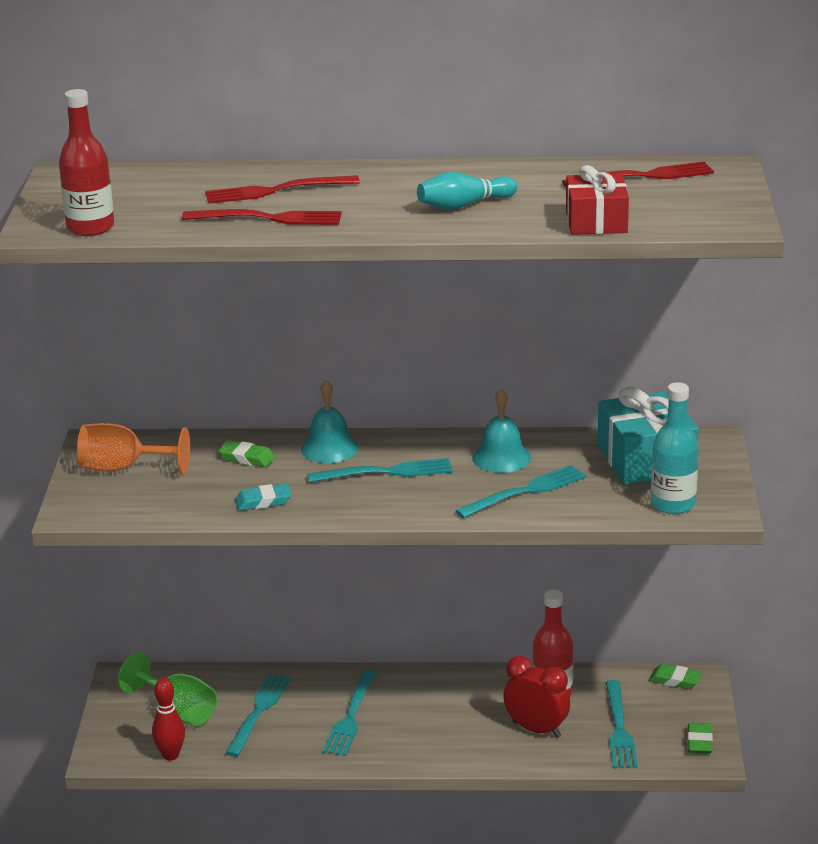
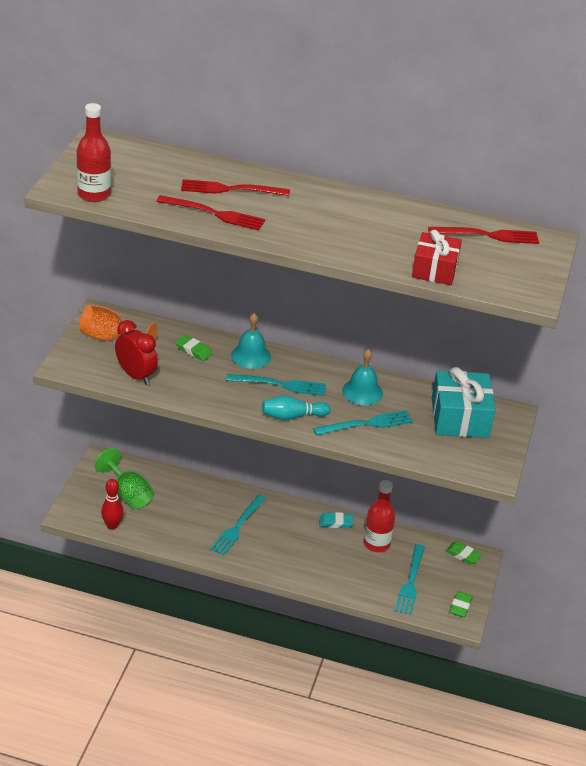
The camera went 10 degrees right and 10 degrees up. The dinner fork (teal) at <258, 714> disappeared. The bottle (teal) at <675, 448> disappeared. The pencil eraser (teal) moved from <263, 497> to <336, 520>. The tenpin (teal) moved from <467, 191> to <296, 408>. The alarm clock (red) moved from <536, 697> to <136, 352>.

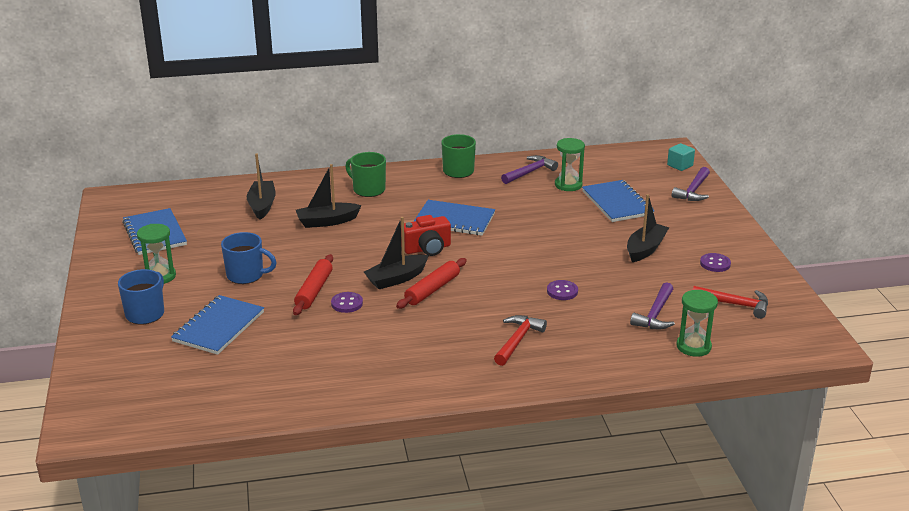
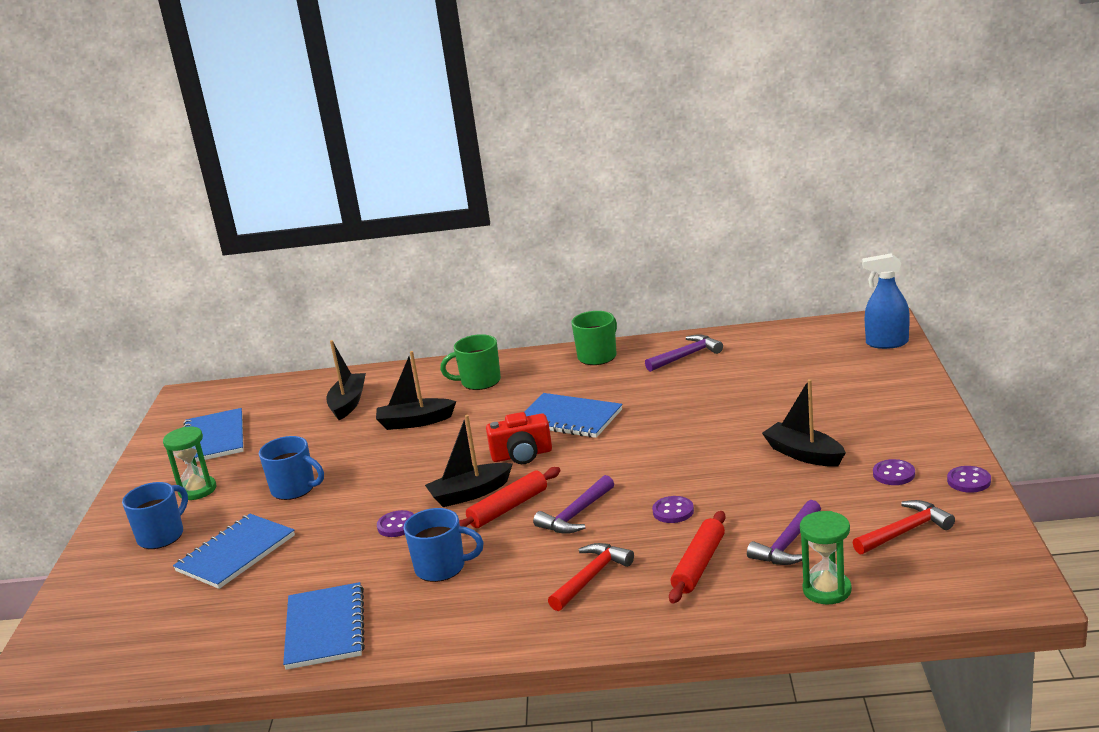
The camera went 15 degrees right and 5 degrees down. The hourglass (leaf-green) at <570, 164> disappeared. The tea mug (blue) at <443, 545> appeared. The sewing button (violet) at <969, 479> appeared. The rolling pin (red) moved from <313, 284> to <697, 557>. The notebook (blue) moved from <618, 201> to <324, 626>. The carpenter's hammer (violet) moved from <691, 184> to <573, 504>. The solid cube (teal) at <681, 157> was replaced by the spray bottle (blue) at <886, 301>. The tea mug (leaf-green) at <365, 174> turned 60 degrees counterclockwise. The boat (jet-black) at <648, 228> turned 90 degrees counterclockwise. The carpenter's hammer (red) at <730, 302> turned 60 degrees counterclockwise.

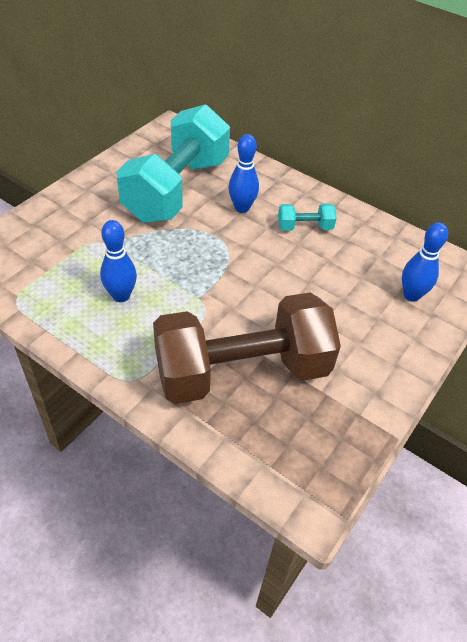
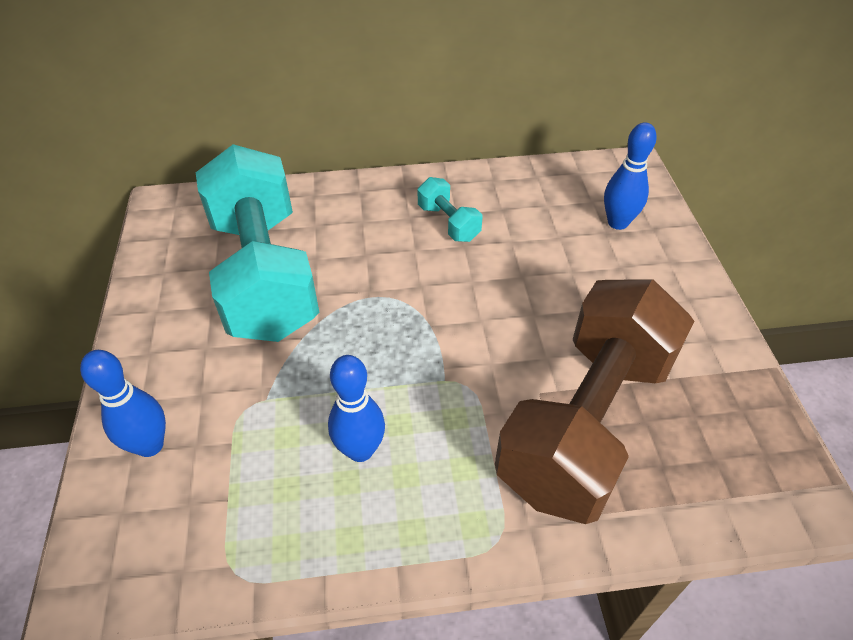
The camera went 40 degrees left and 0 degrees up. The tenpin (blue) moved from <243, 173> to <123, 403>. The dumbbell (teal) at <307, 217> turned 75 degrees counterclockwise.

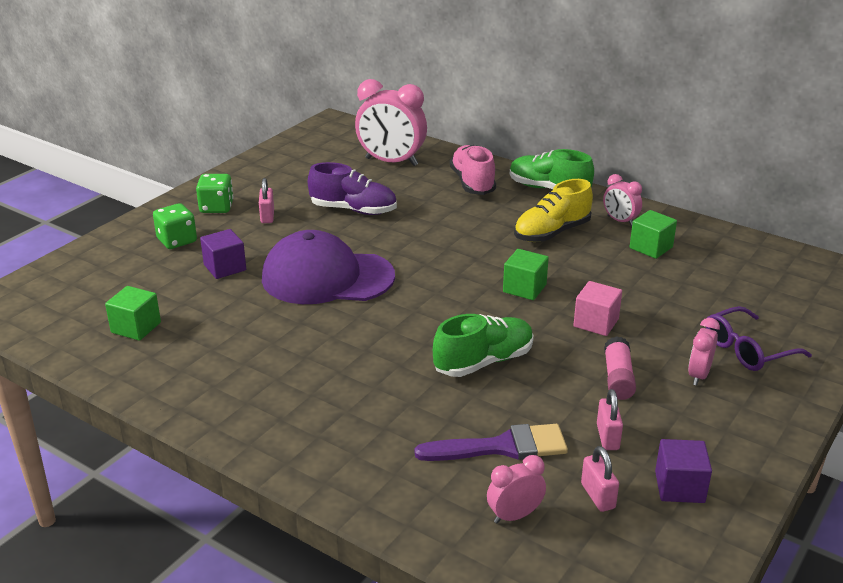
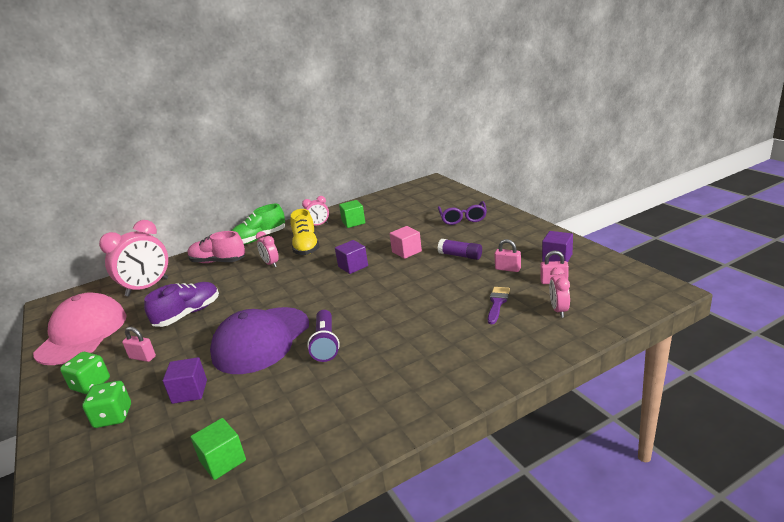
The camera went 60 degrees left and 5 degrees down. The sneaker (leaf-green) at <483, 345> disappeared. The cap (rose-pink) at <80, 329> appeared. The pocket torch (violet) at <323, 336> appeared. The alarm clock (rose-pink) moved from <704, 352> to <267, 249>. The solid cube (leaf-green) at <526, 274> became the solid cube (violet) at <351, 257>. The stick of glue (rose-pink) at <620, 368> became the stick of glue (violet) at <459, 249>. The paintbrush (violet) at <491, 442> changed to 0.66 times the size.

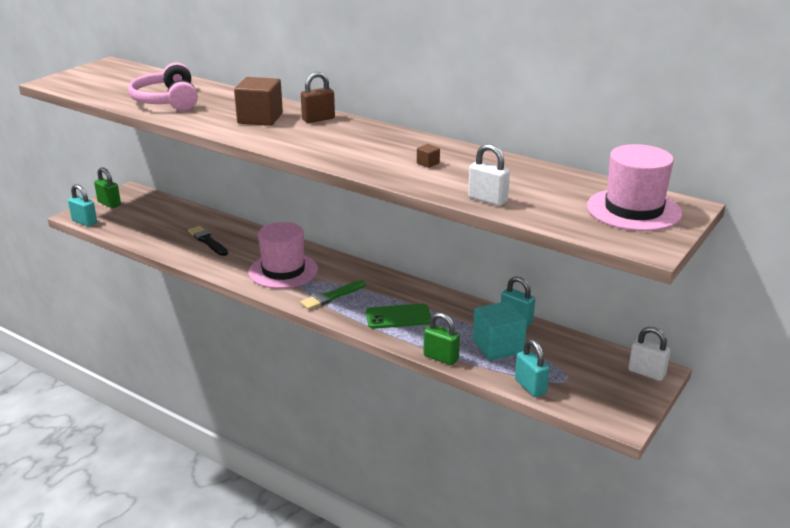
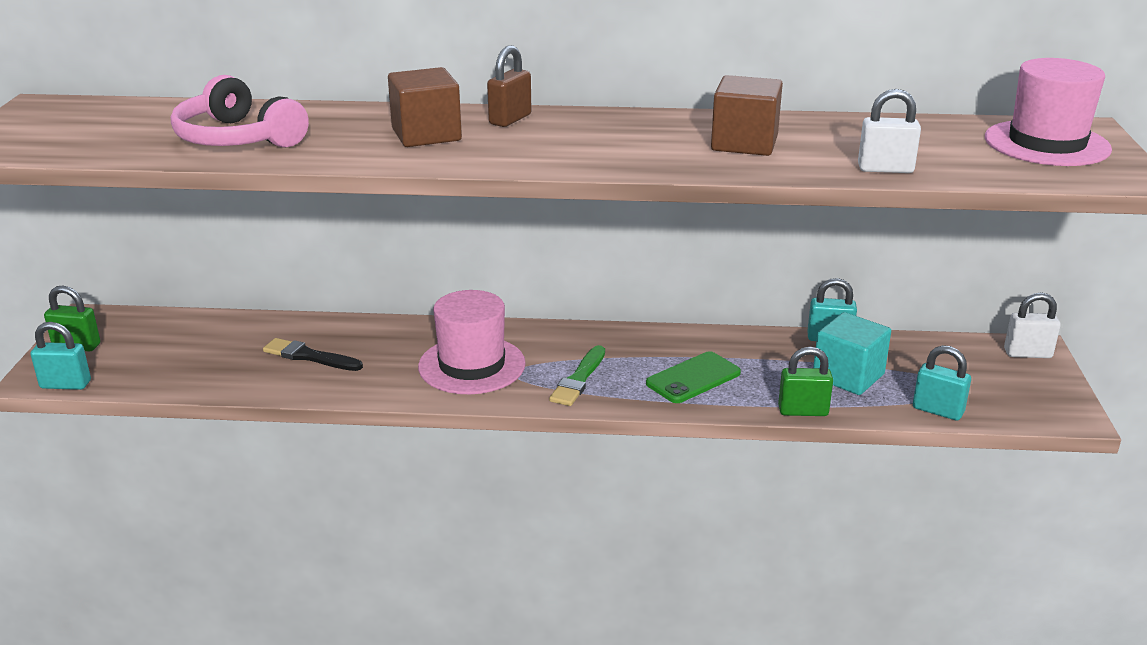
The camera went 30 degrees left and 0 degrees up. The solid cube (russet) at <428, 156> changed to 2.46 times the size.

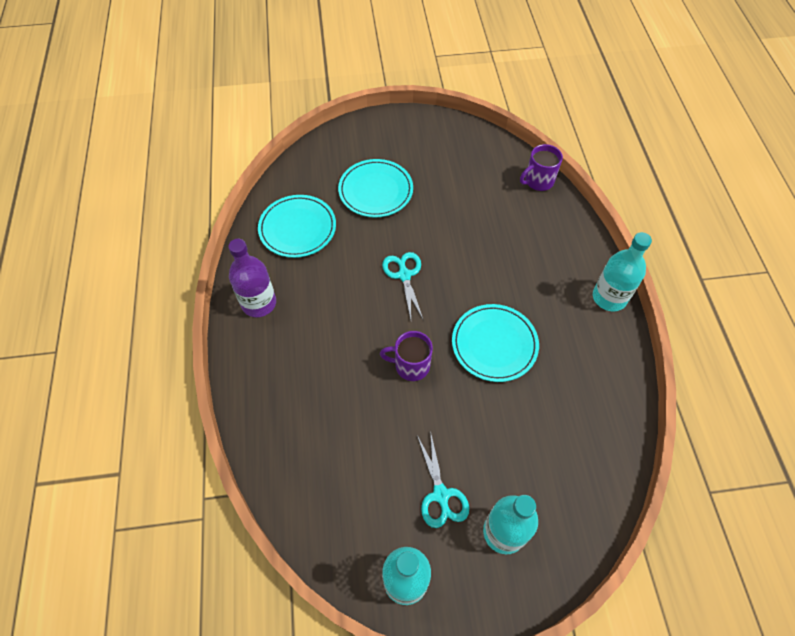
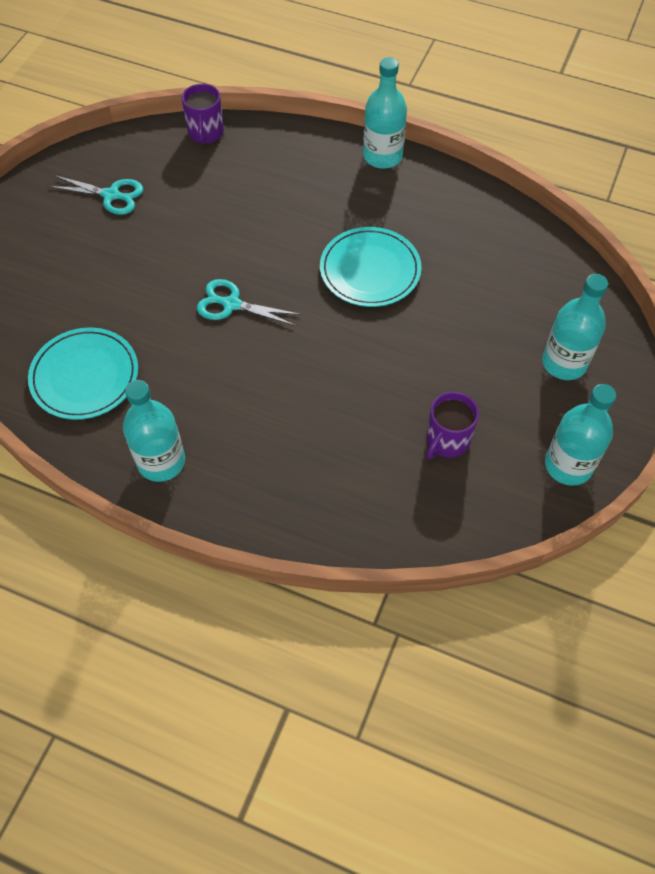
The camera went 60 degrees left and 0 degrees up. The flat dish (teal) at <375, 188> disappeared. The tea mug (violet) moved from <406, 356> to <452, 425>. The shears (teal) moved from <443, 479> to <95, 195>. The bottle (violet) at <252, 278> became the bottle (teal) at <154, 431>.

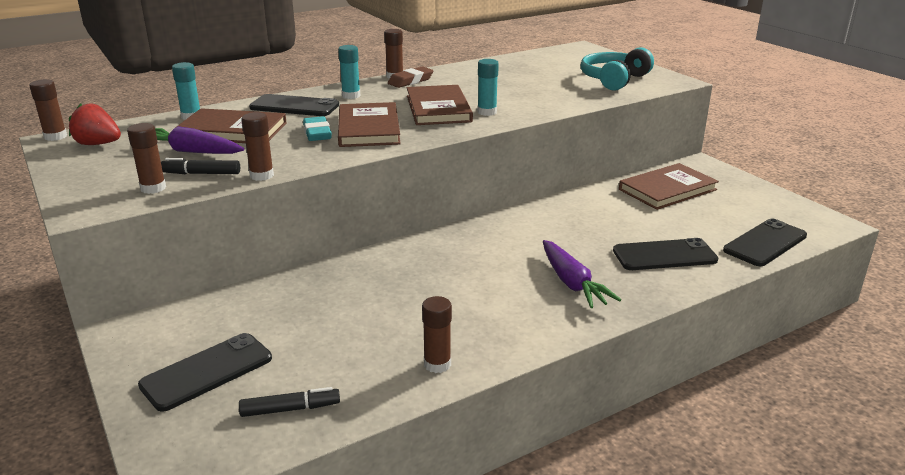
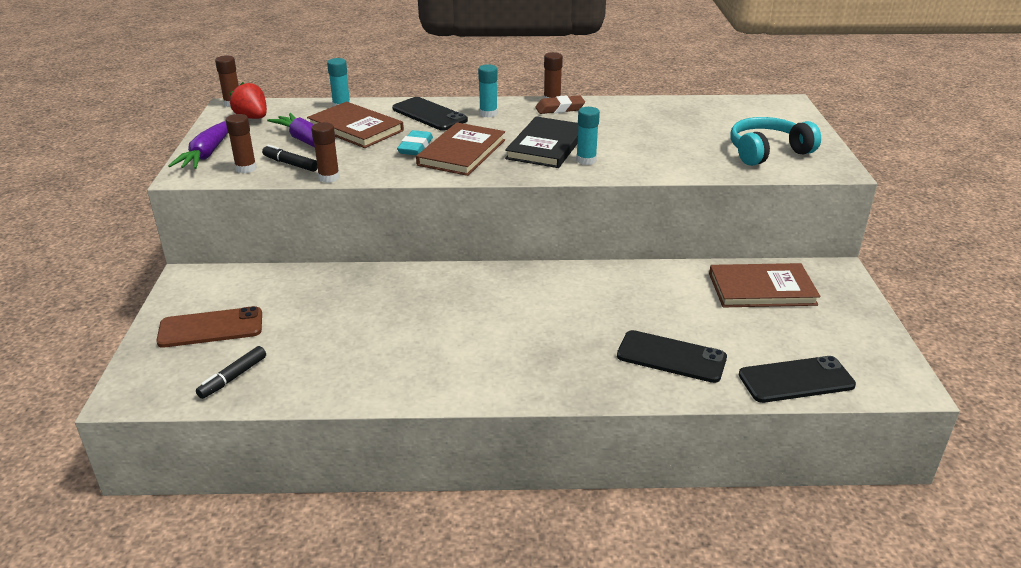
The camera went 30 degrees right and 5 degrees up. The stick of glue (russet) at <437, 334> disappeared. The root vegetable (violet) moved from <582, 274> to <198, 145>. The smartphone (jet-black) at <205, 372> became the smartphone (russet) at <209, 327>. The hardcover (russet) at <440, 105> became the hardcover (jet-black) at <541, 142>. The marker pen (jet-black) at <289, 402> turned 105 degrees clockwise.

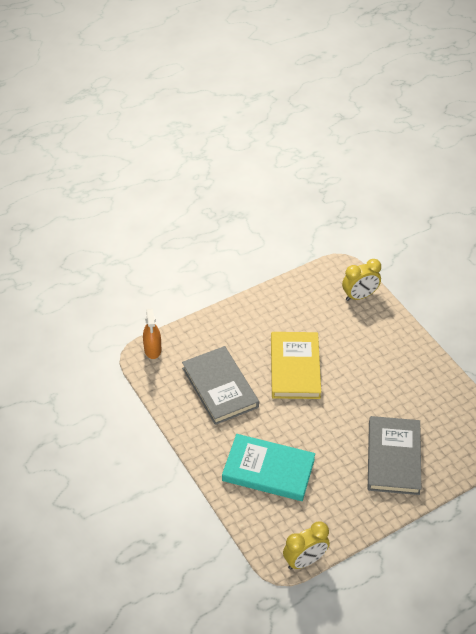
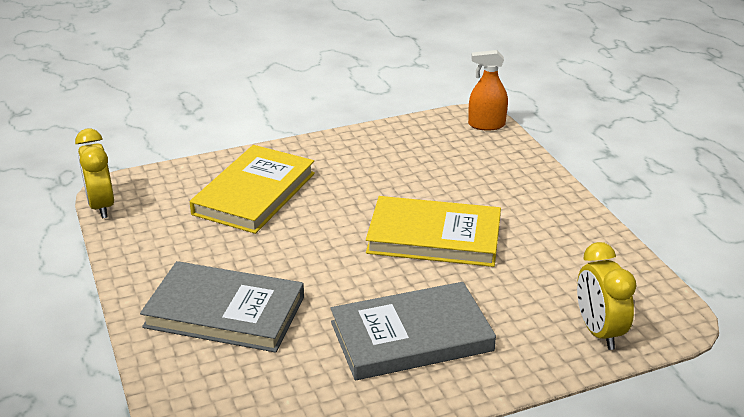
The camera went 100 degrees right and 15 degrees down. The hardcover (ash-grey) moved from <220, 385> to <413, 331>. The hardcover (teal) at <268, 467> became the hardcover (golden) at <252, 189>.

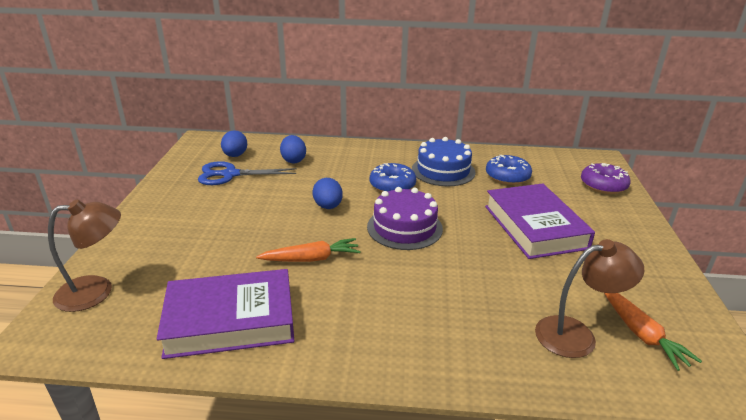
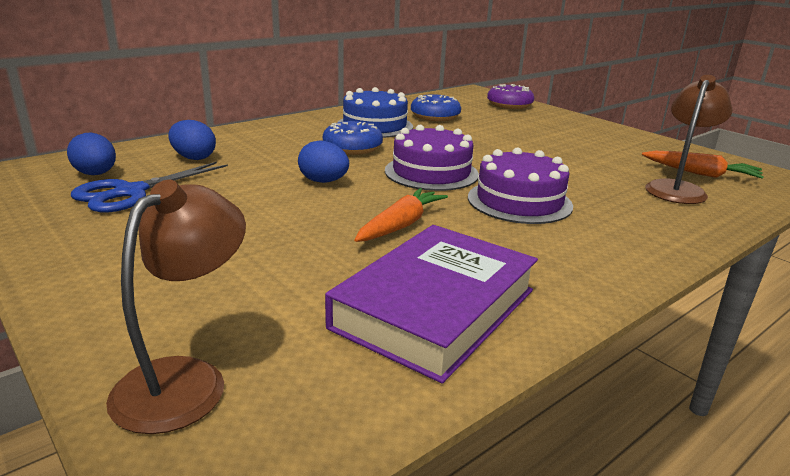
The camera went 45 degrees left and 5 degrees down. The hardcover (violet) at <540, 221> disappeared. The gateau (violet) at <520, 186> appeared.

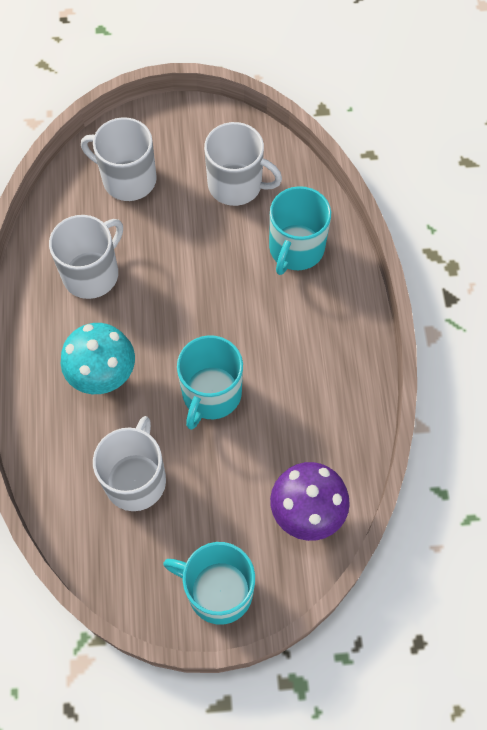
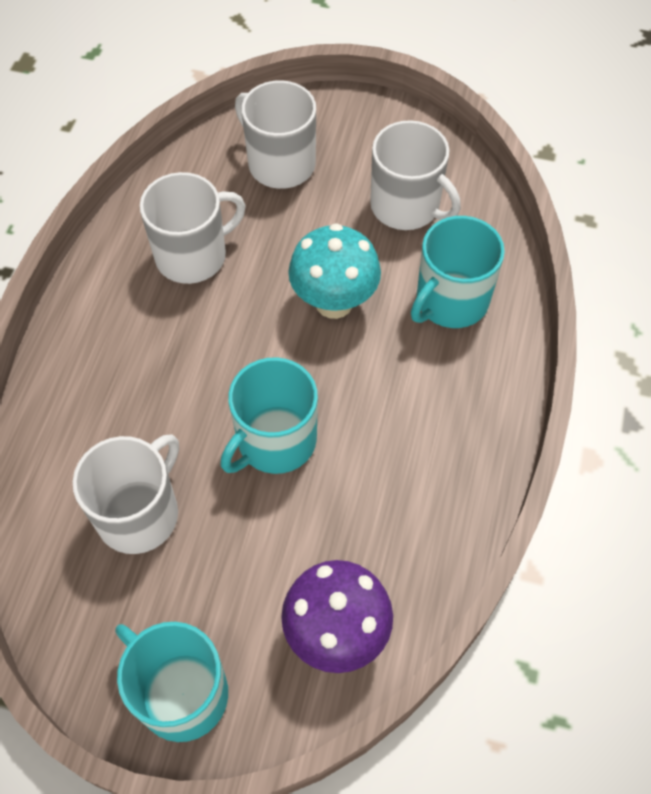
The camera went 20 degrees right and 5 degrees down. The toadstool (teal) moved from <98, 358> to <334, 271>.

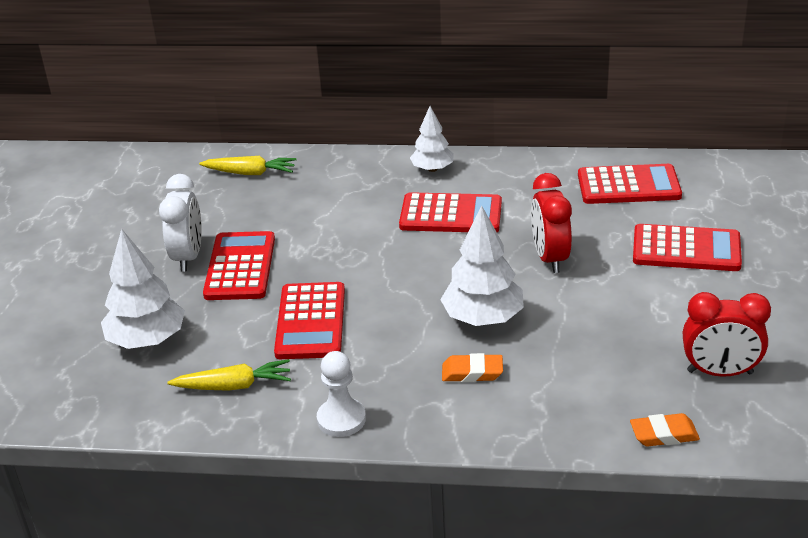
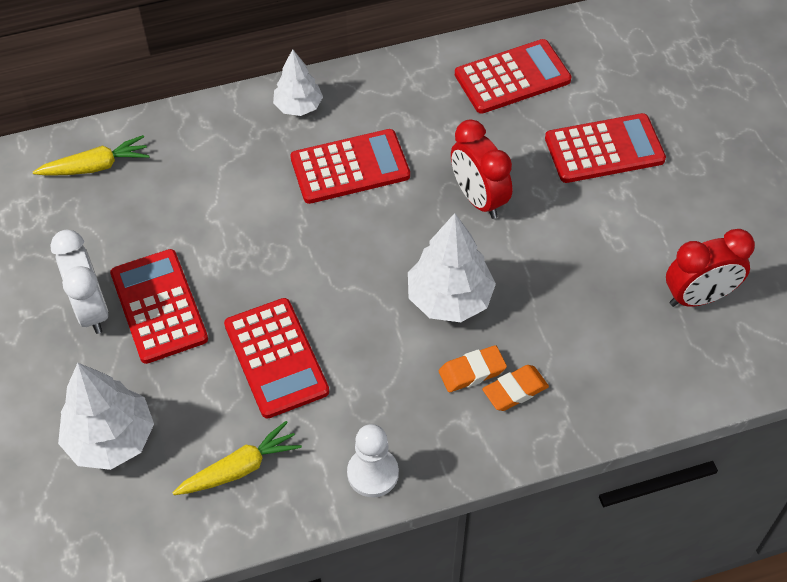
The camera went 25 degrees left and 20 degrees up. The pencil eraser (orange) moved from <665, 430> to <515, 388>.

